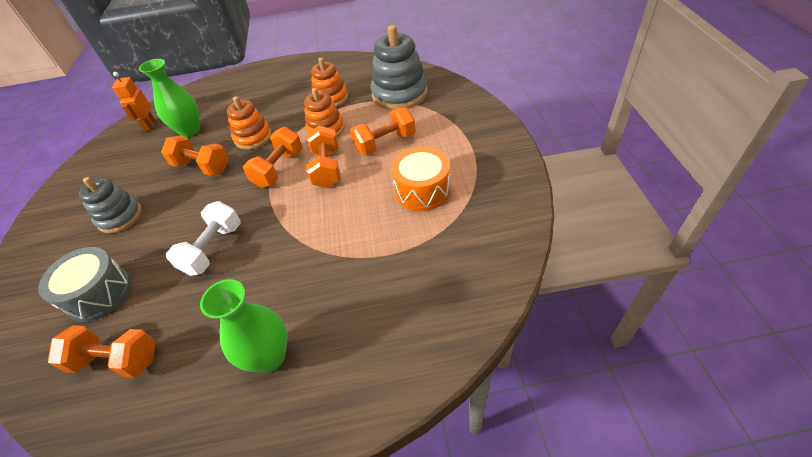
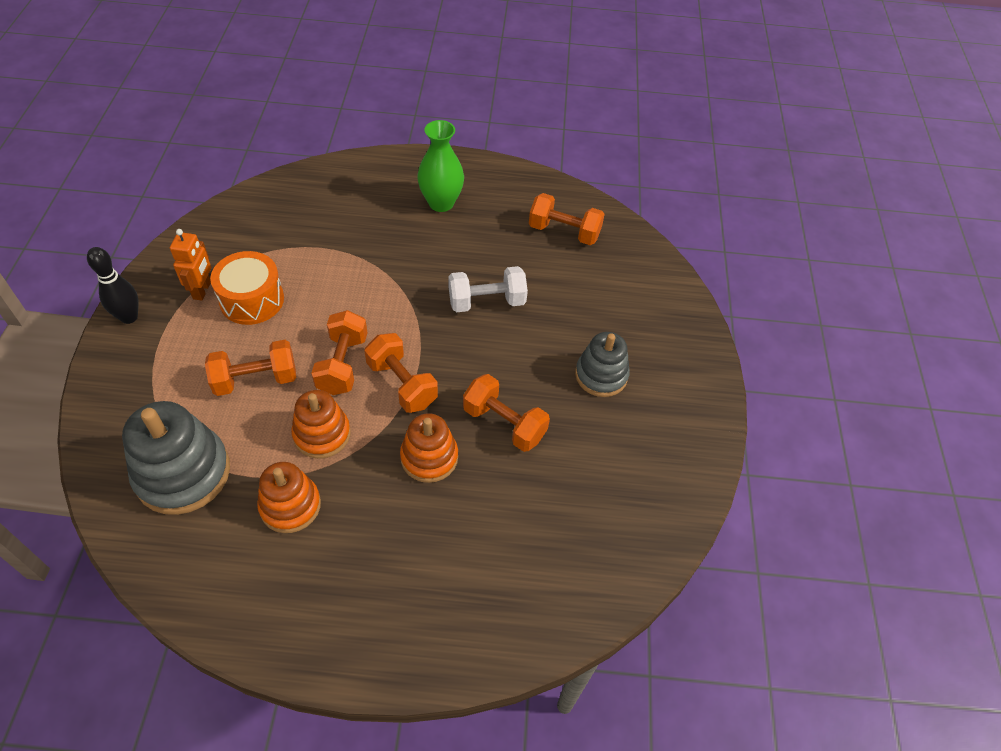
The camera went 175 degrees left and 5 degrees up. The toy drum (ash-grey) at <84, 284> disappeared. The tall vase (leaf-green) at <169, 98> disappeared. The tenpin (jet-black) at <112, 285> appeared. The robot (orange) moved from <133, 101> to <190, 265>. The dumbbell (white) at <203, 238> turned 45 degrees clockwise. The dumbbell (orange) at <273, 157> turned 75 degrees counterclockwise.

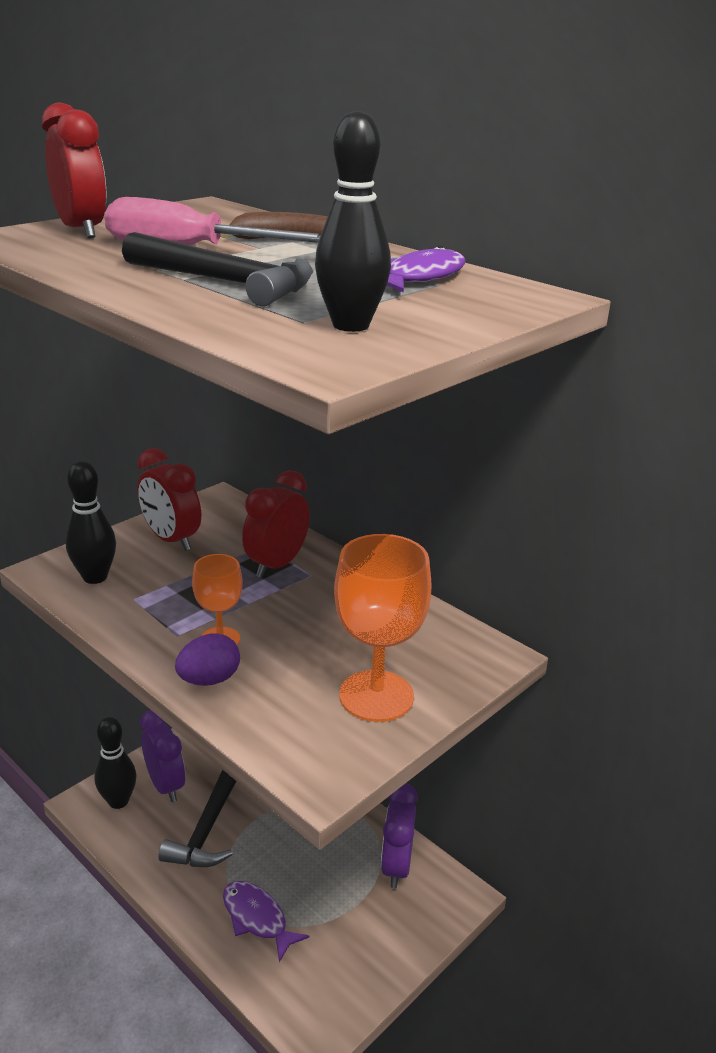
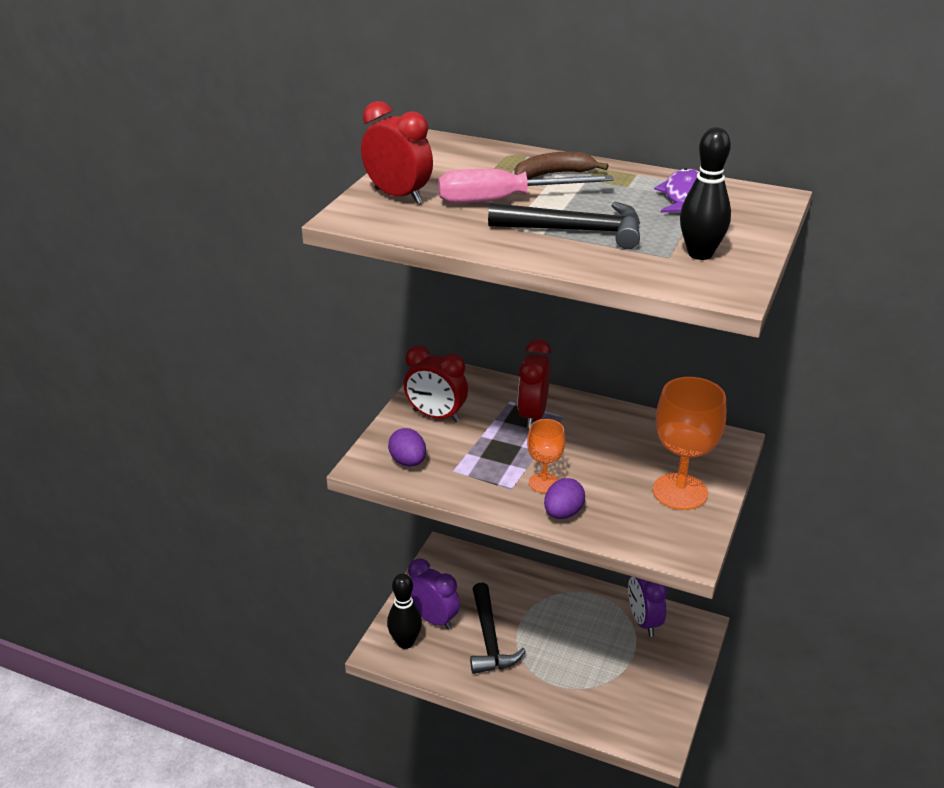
The camera went 20 degrees left and 5 degrees up. The fish figure (violet) at <266, 922> disappeared. The tenpin (jet-black) at <91, 522> was replaced by the toy egg (violet) at <407, 447>.

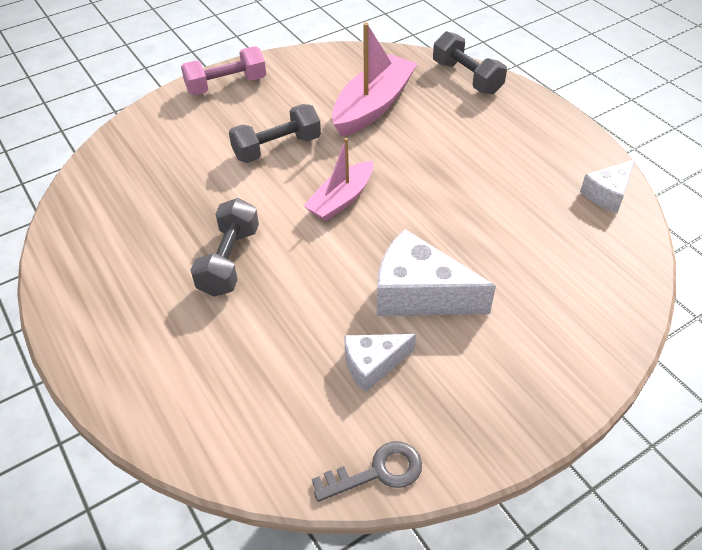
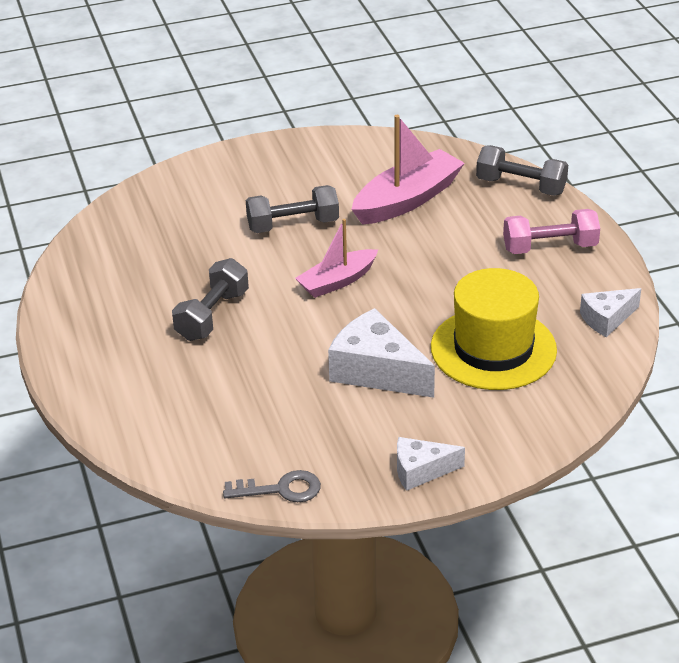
The camera went 15 degrees right and 10 degrees down. The hat (golden) at <494, 329> appeared. The dumbbell (rose-pink) moved from <223, 70> to <551, 231>. The cheese wedge (white) moved from <380, 363> to <431, 464>. The dumbbell (ash-grey) at <470, 63> turned 45 degrees counterclockwise.

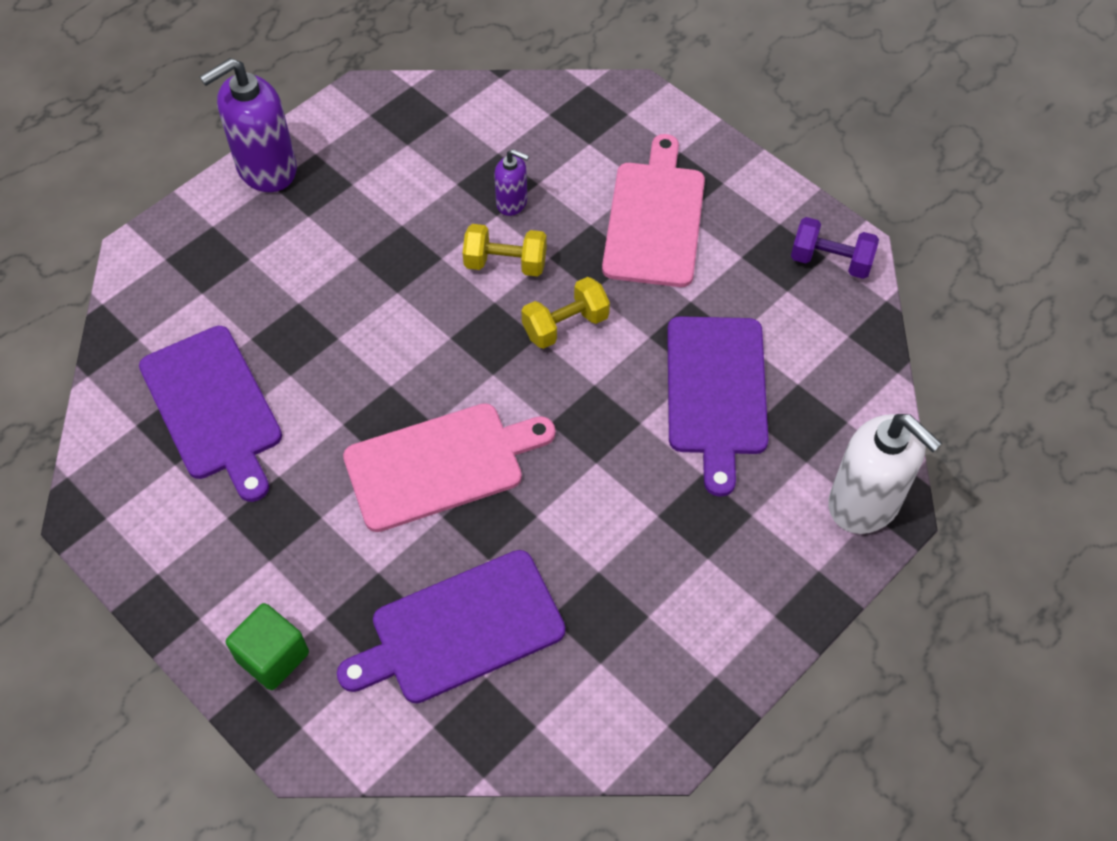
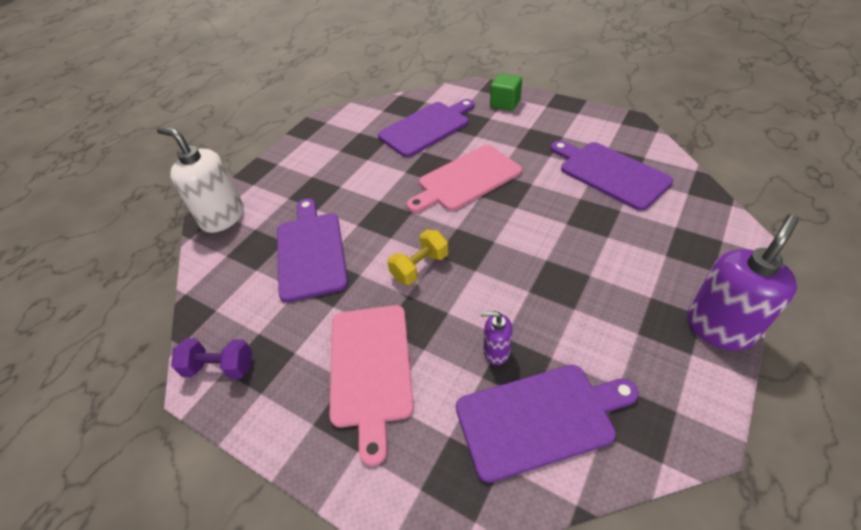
The camera went 170 degrees right and 10 degrees down. The dumbbell (golden) at <505, 250> disappeared. The cutting board (violet) at <547, 424> appeared.

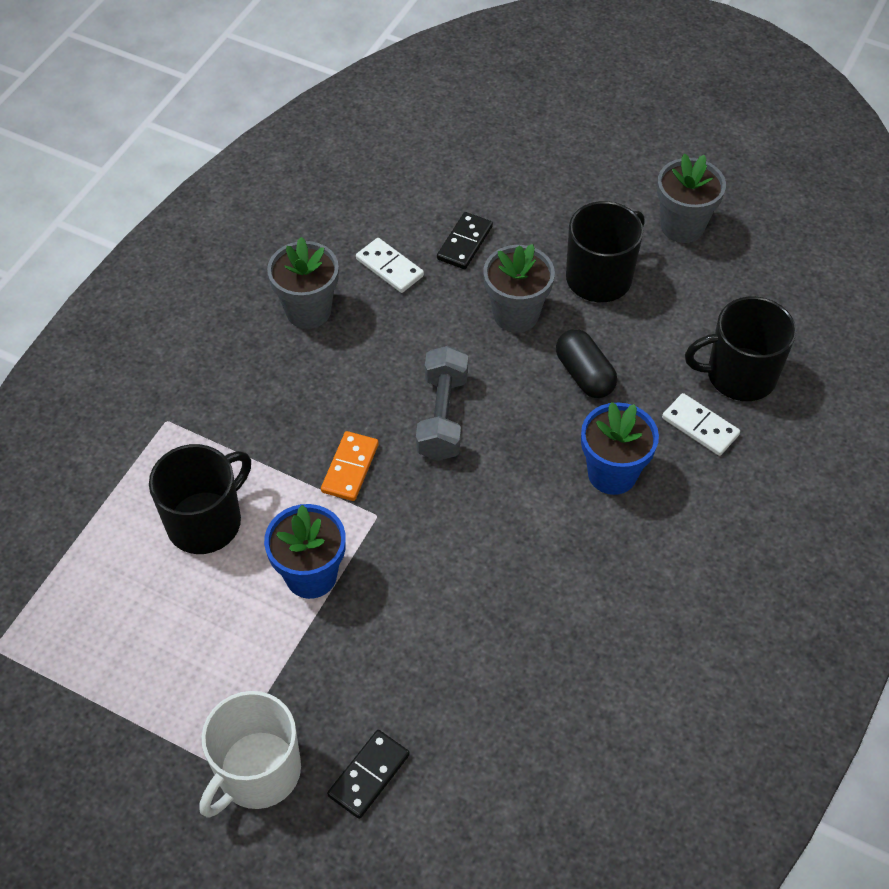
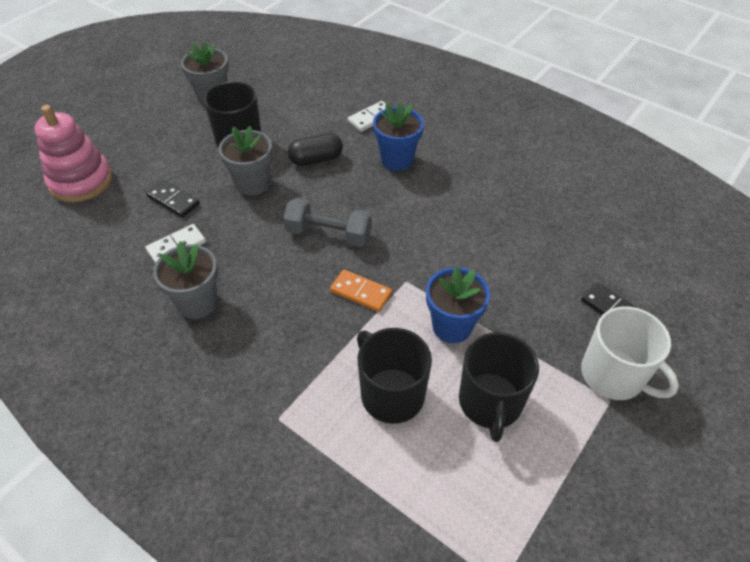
The camera went 80 degrees left and 5 degrees down. The stacking rings (rose-pink) at <73, 153> appeared. The tea mug (jet-black) moved from <740, 349> to <499, 387>.

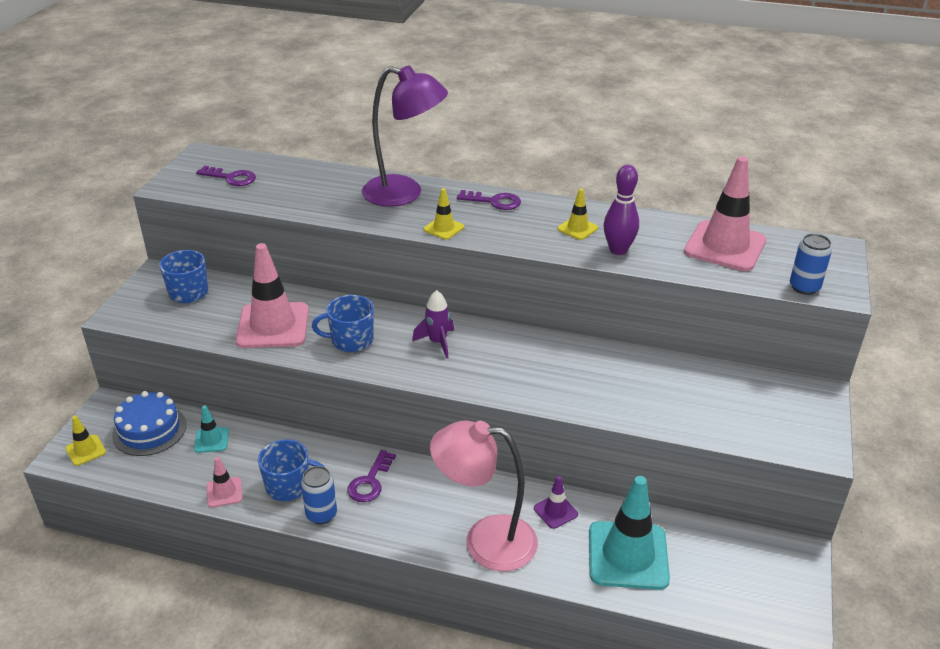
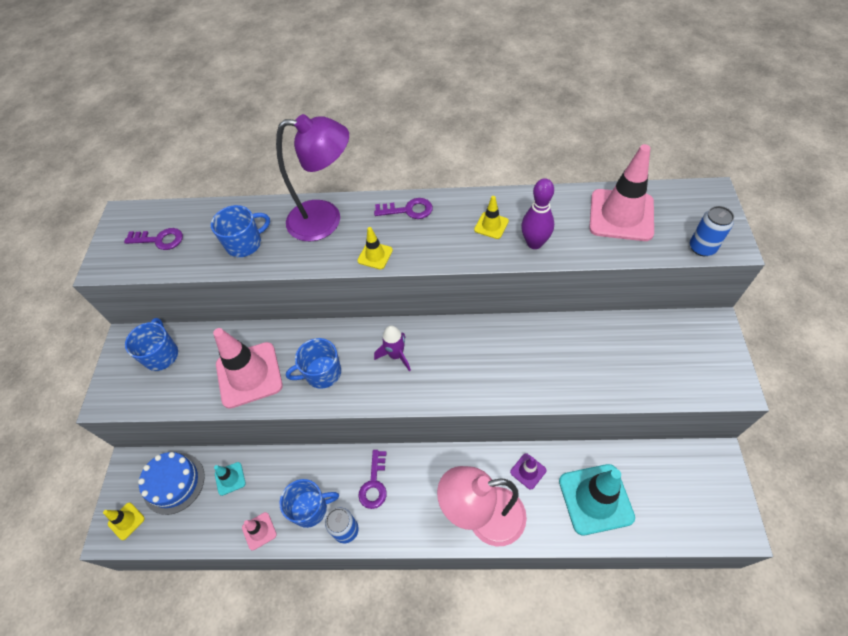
The camera went 10 degrees left and 20 degrees up. The tea mug (blue) at <240, 231> appeared.

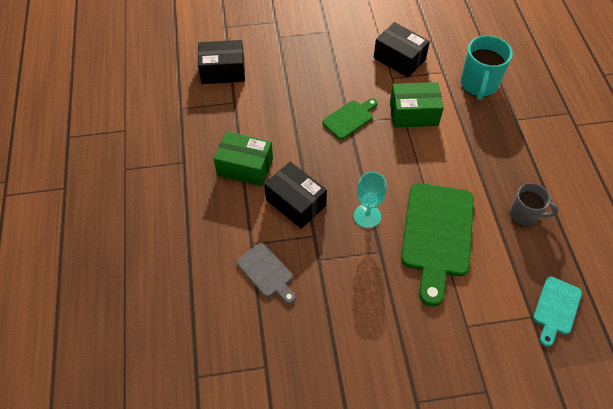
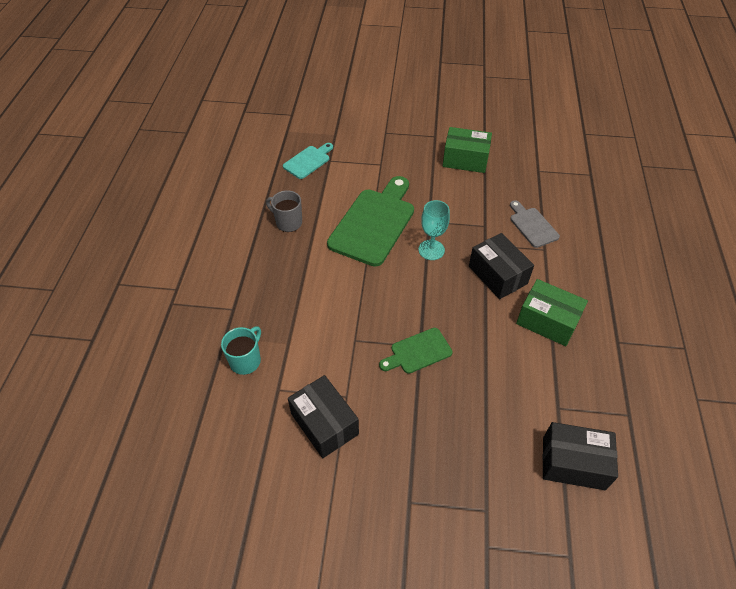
The camera went 165 degrees left and 5 degrees down. The parcel (leaf-green) moved from <417, 105> to <467, 150>. The tea mug (teal) at <487, 67> changed to 0.65 times the size.

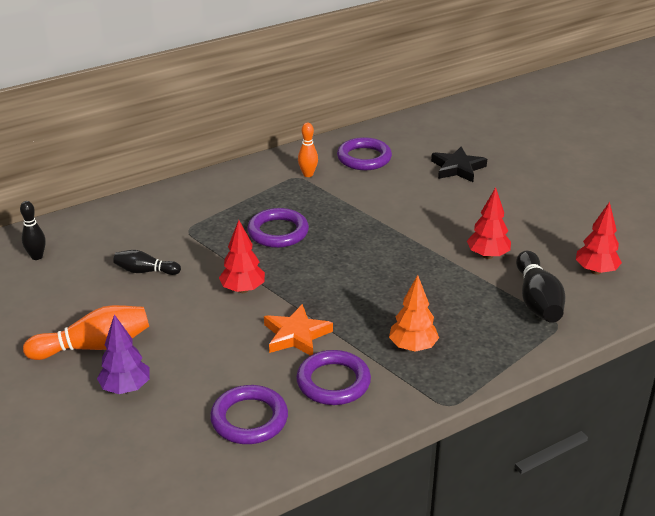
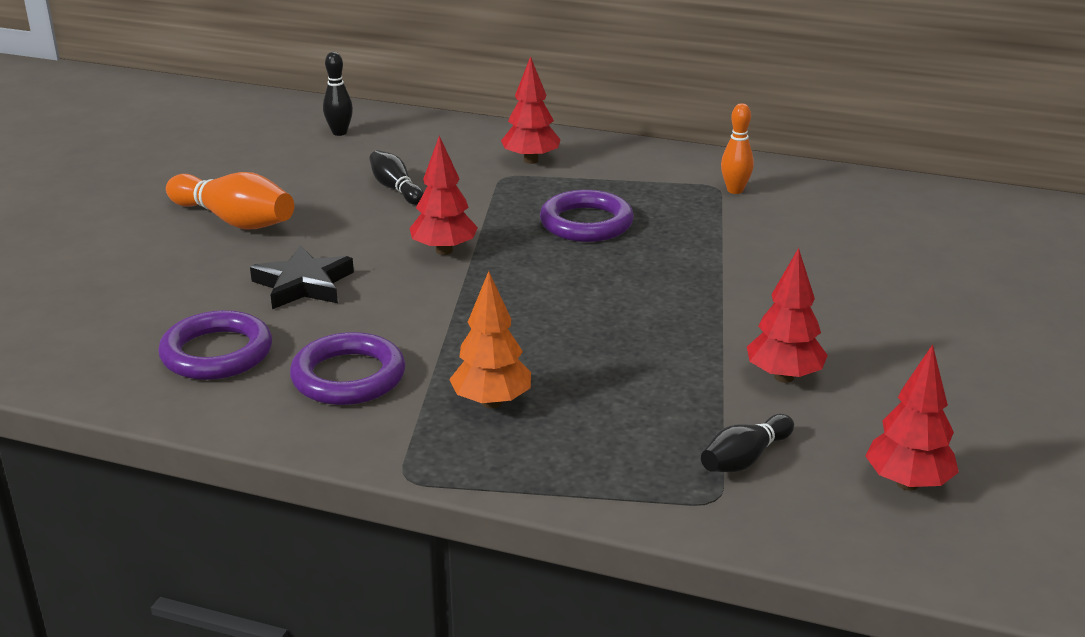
The camera went 50 degrees right and 5 degrees down. The fir tree (violet) at <123, 354> disappeared. The star (orange) at <298, 330> disappeared. The torus (violet) at <364, 153> disappeared. The fir tree (red) at <531, 110> appeared. The star (jet-black) moved from <459, 164> to <302, 277>. The tenpin (jet-black) at <541, 287> changed to 0.60 times the size.

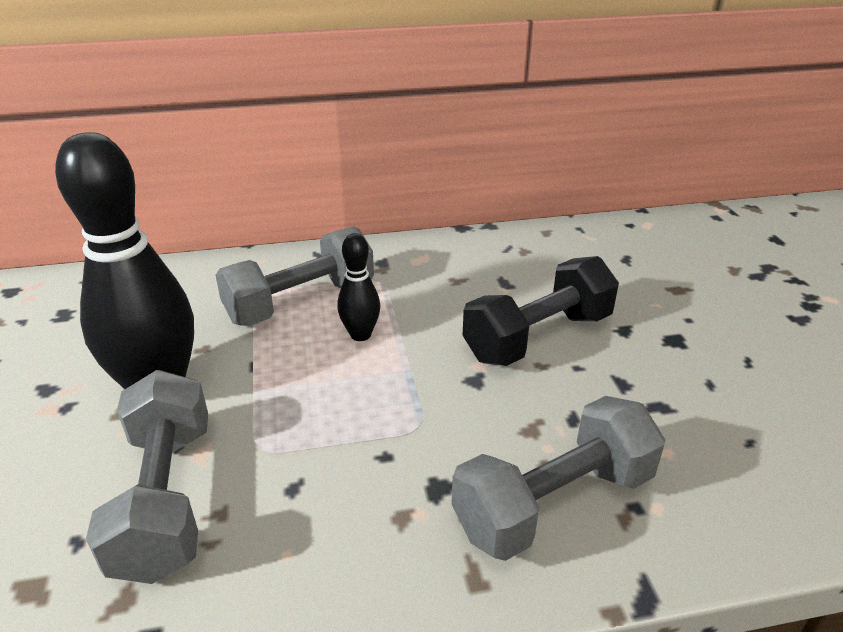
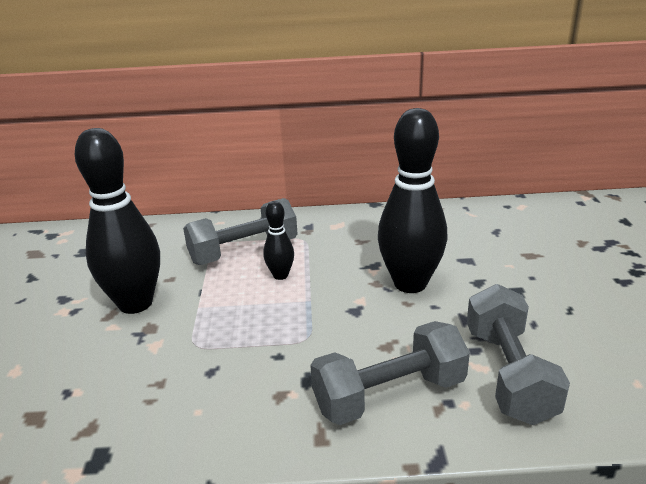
The camera went 10 degrees right and 5 degrees down. The dumbbell (ash-grey) moved from <147, 477> to <518, 354>. The dumbbell (jet-black) at <540, 311> was replaced by the tenpin (jet-black) at <413, 200>.

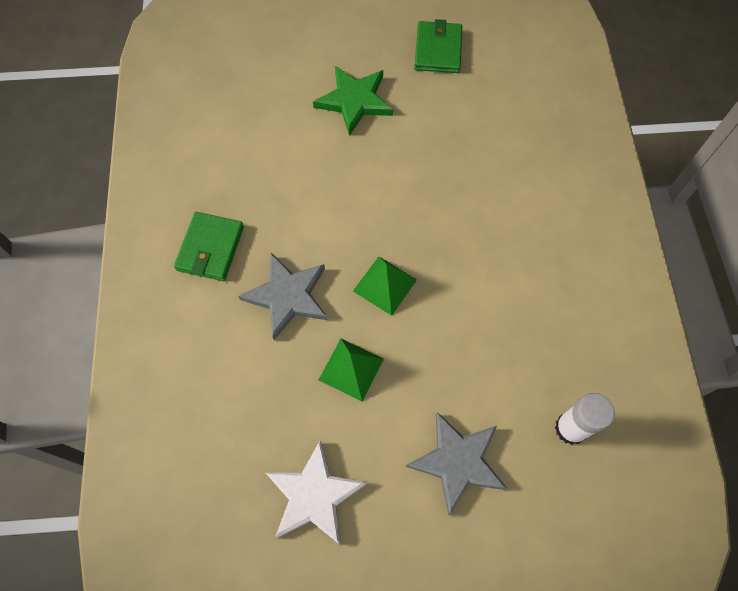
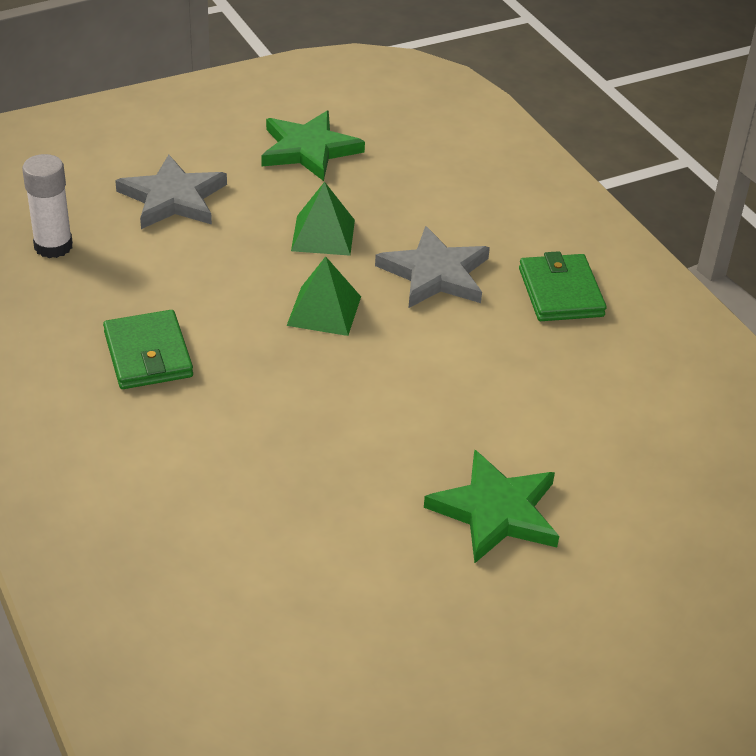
The camera went 155 degrees right and 25 degrees down. The card wallet (leaf-green) moved from <438, 46> to <148, 349>. The star (white) at <315, 493> became the star (leaf-green) at <313, 146>.

